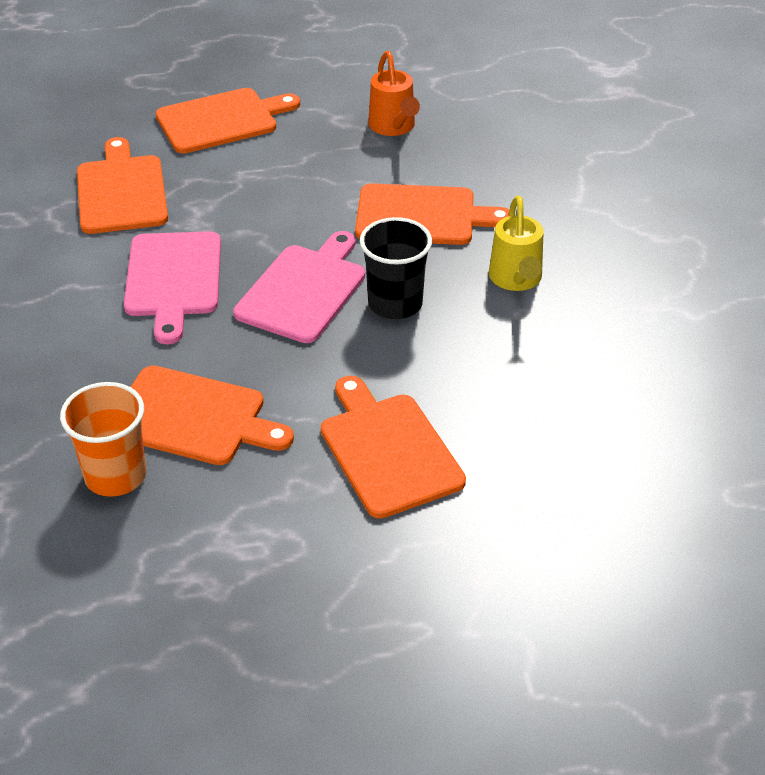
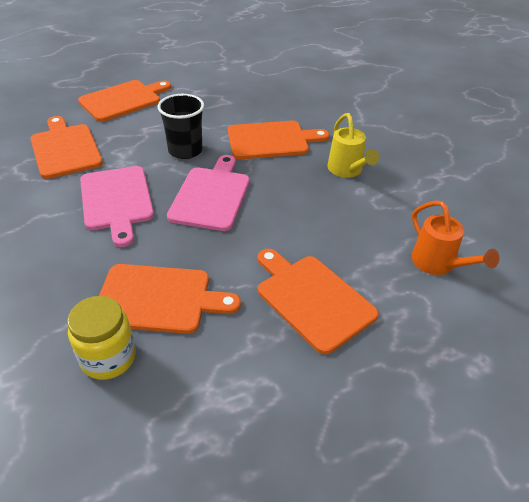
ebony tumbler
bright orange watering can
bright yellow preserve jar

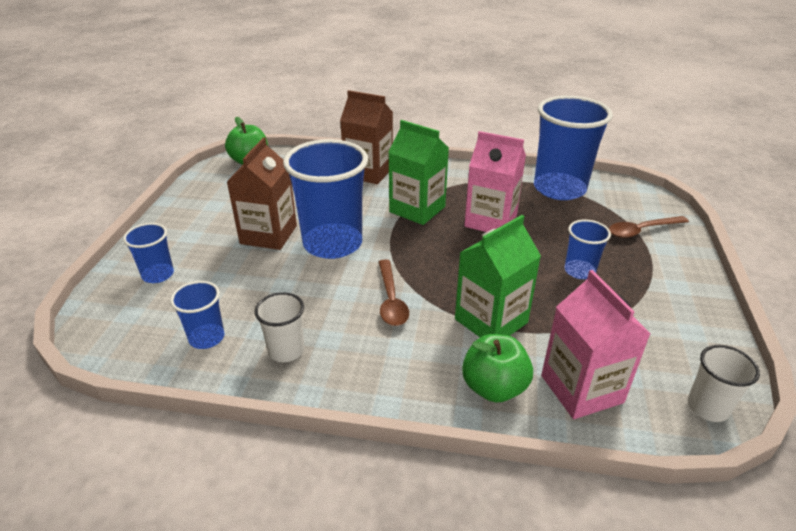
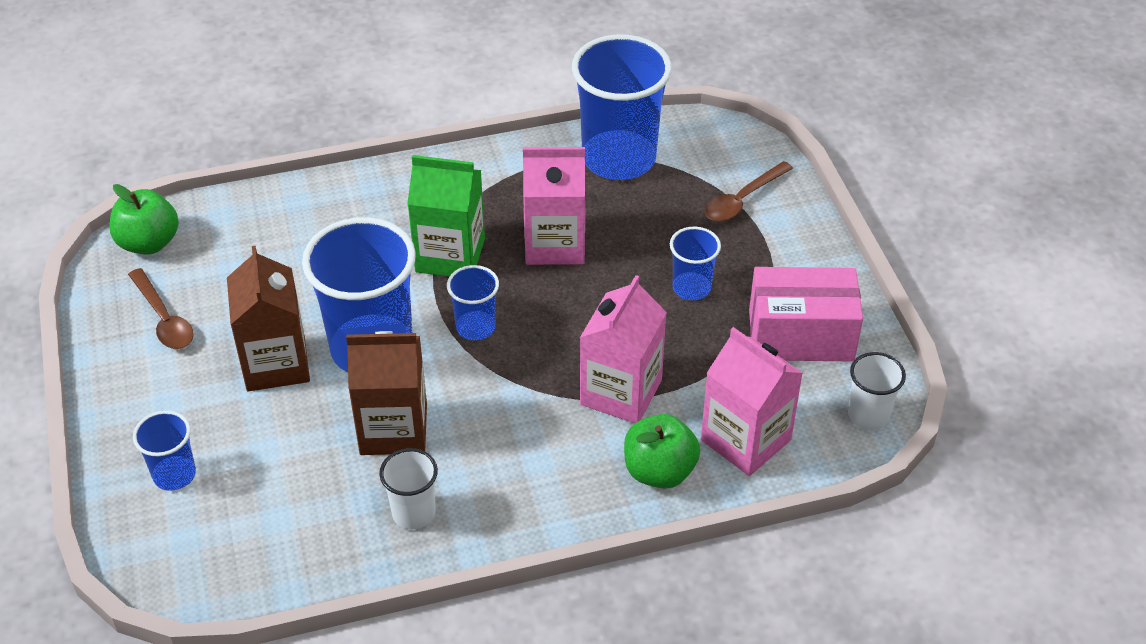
pink package
blue tumbler (no. 3 from left)
brown juice carton (no. 2 from left)
brown teaspoon (no. 1 from left)
pink juice carton (no. 2 from left)

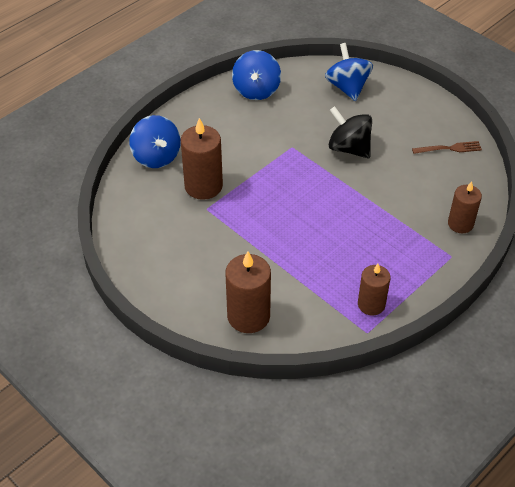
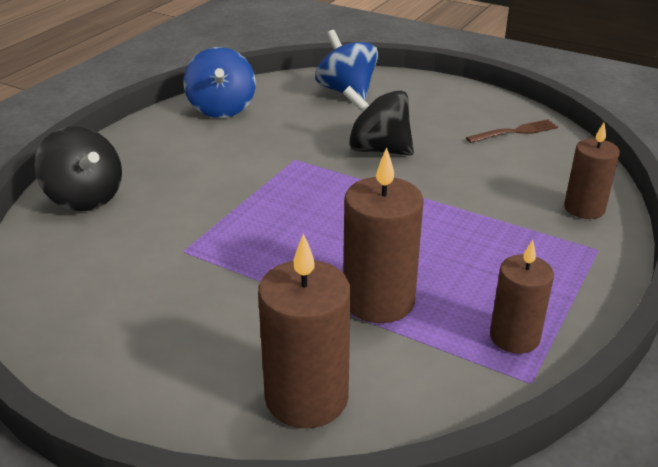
brown pillar candle (no. 2 from left)
ebony spinning top (no. 1 from left)

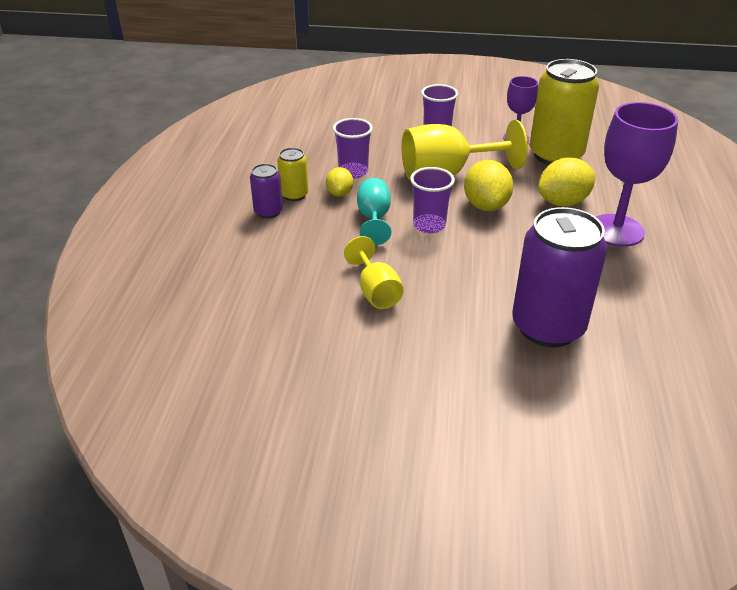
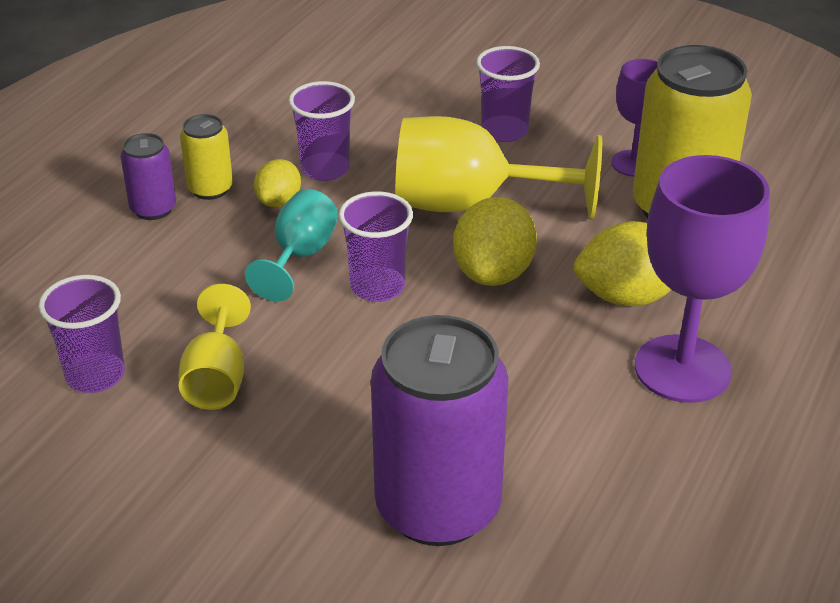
royal purple tumbler (no. 1 from left)

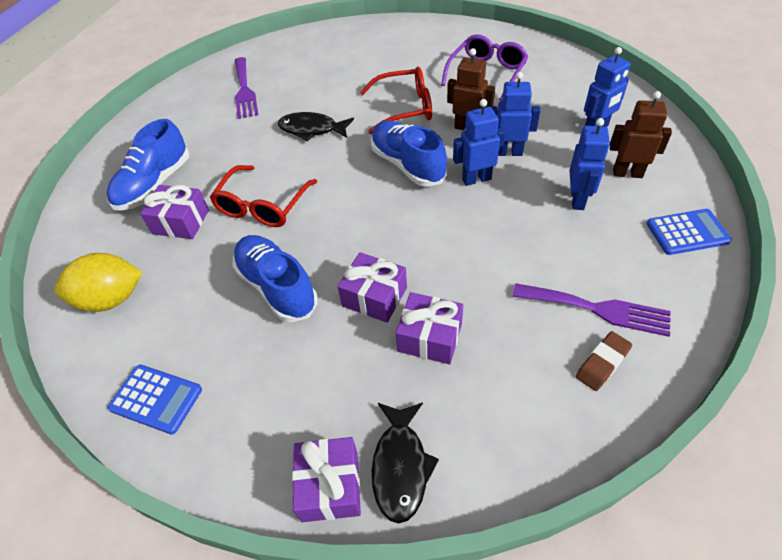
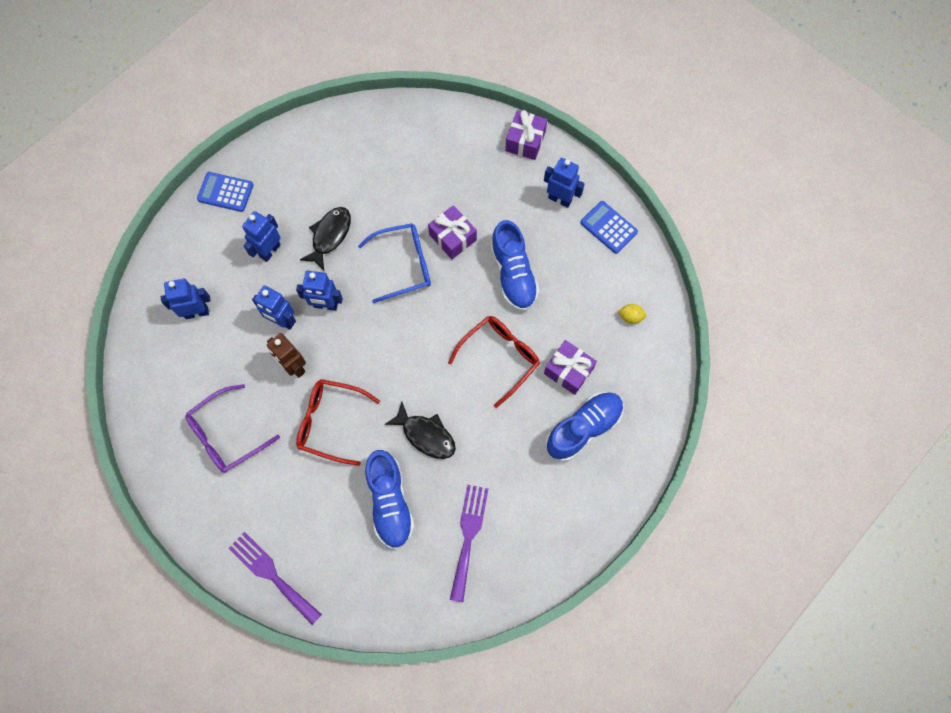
royal purple gift (no. 4 from left in the first image)
brown eraser
brown robot (no. 2 from left in the first image)
blue spectacles
blue robot (no. 5 from left)
blue sneaker (no. 1 from left)
ebony fish figure (no. 1 from left)
royal purple table fork (no. 1 from left)
bright yellow lemon

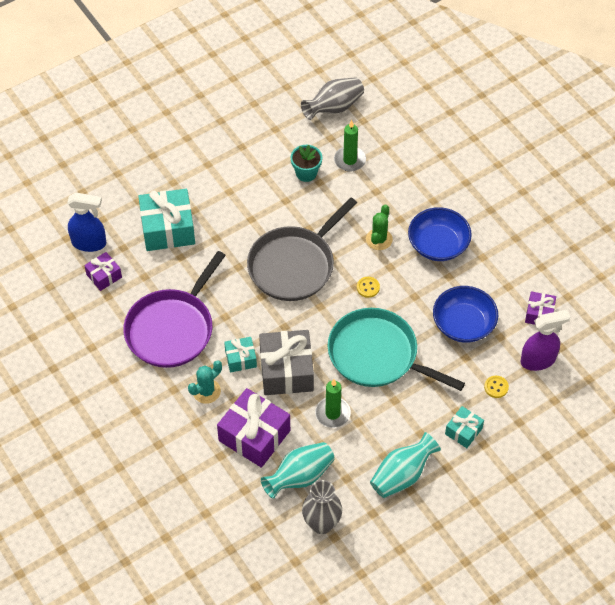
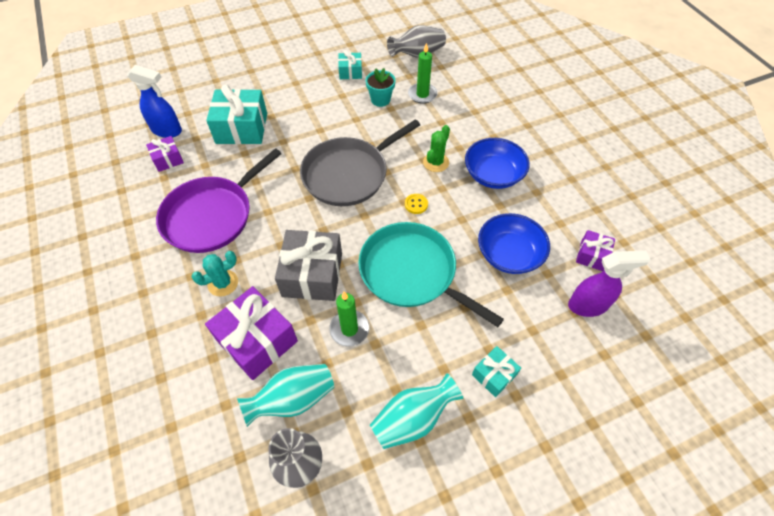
bright yellow sewing button (no. 2 from left in the first image)
teal gift (no. 2 from left)

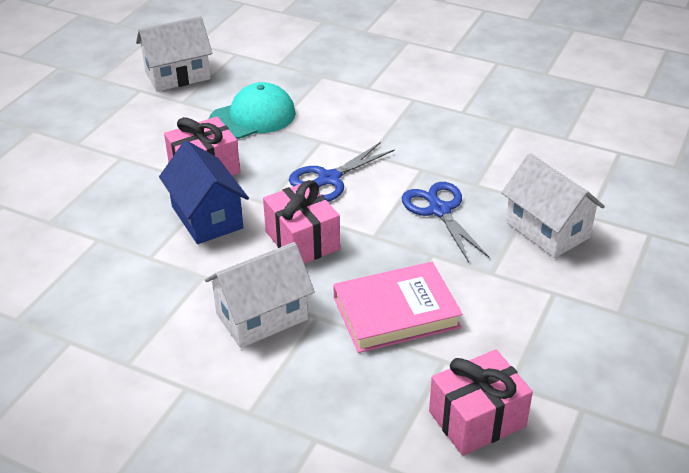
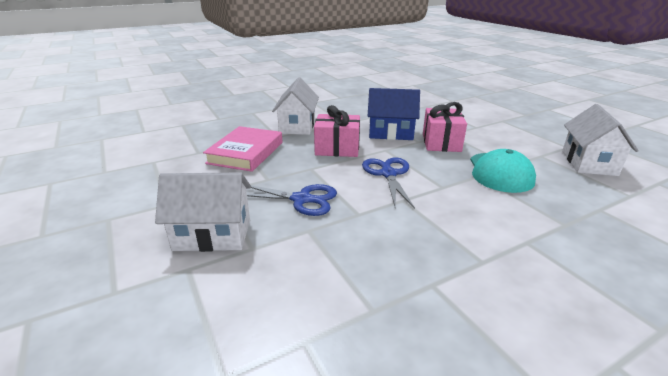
pink gift (no. 3 from left in the first image)

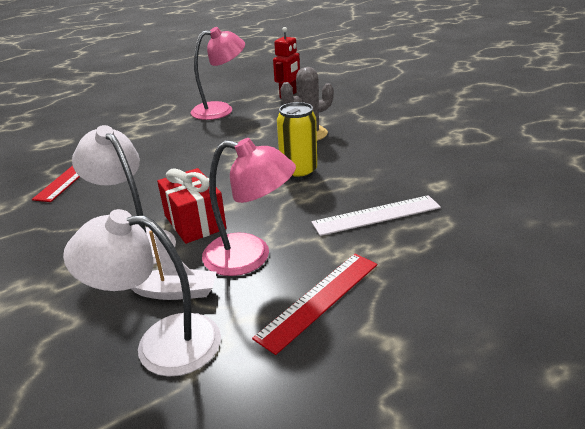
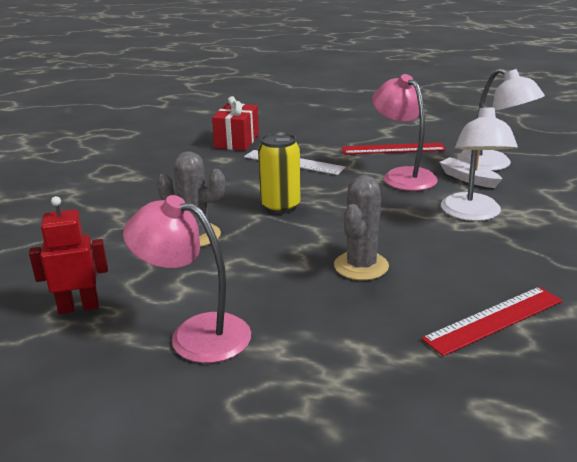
ash-grey saguaro cactus (no. 2 from left)
scarlet gift

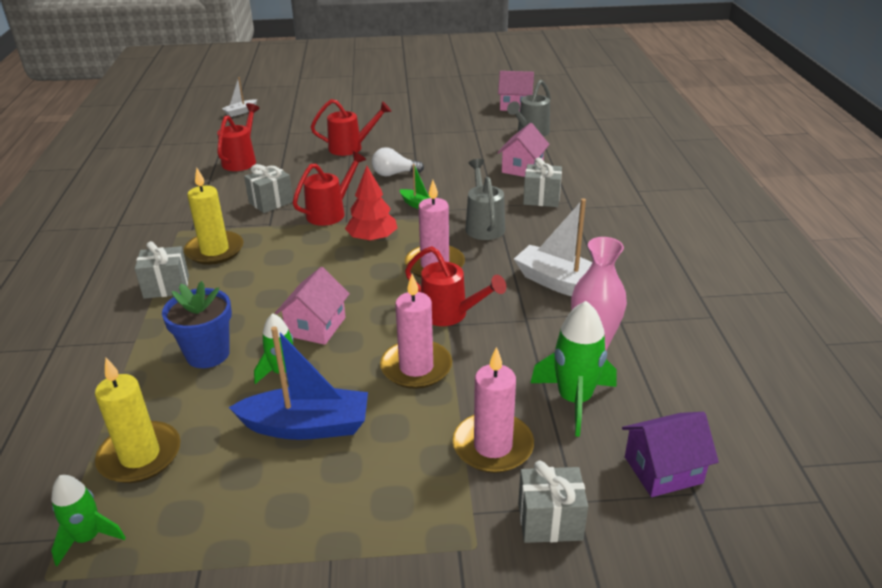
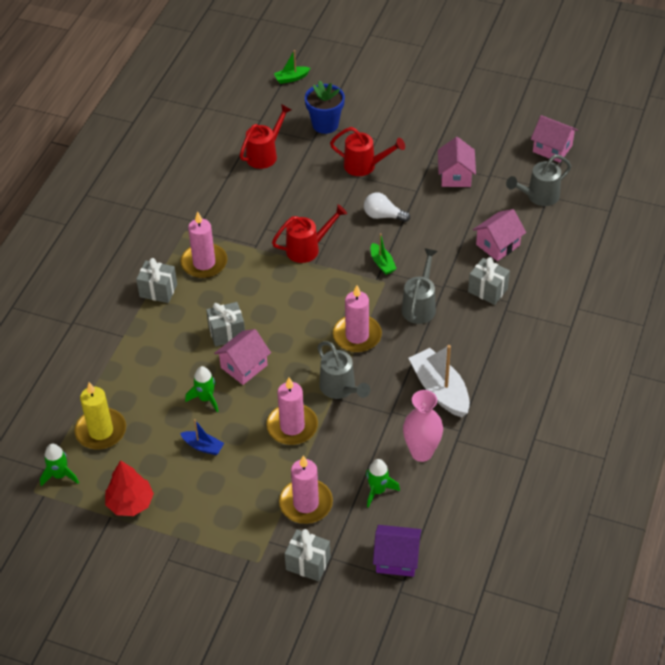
pink cottage (no. 2 from left)
blue flower pot
ash-grey gift (no. 2 from left)
scarlet toy tree
pink pillar candle (no. 1 from left)
leaf-green sailboat (no. 1 from left)
ash-grey watering can (no. 1 from left)
blue sailboat
leaf-green spaceship (no. 3 from left)

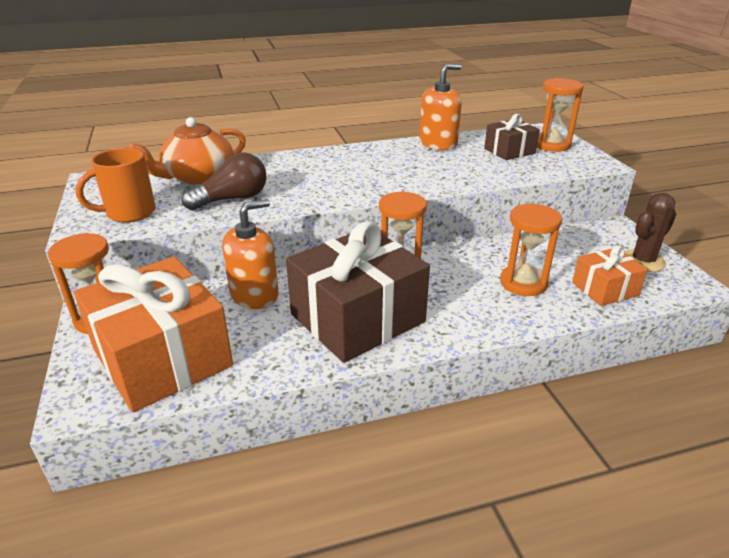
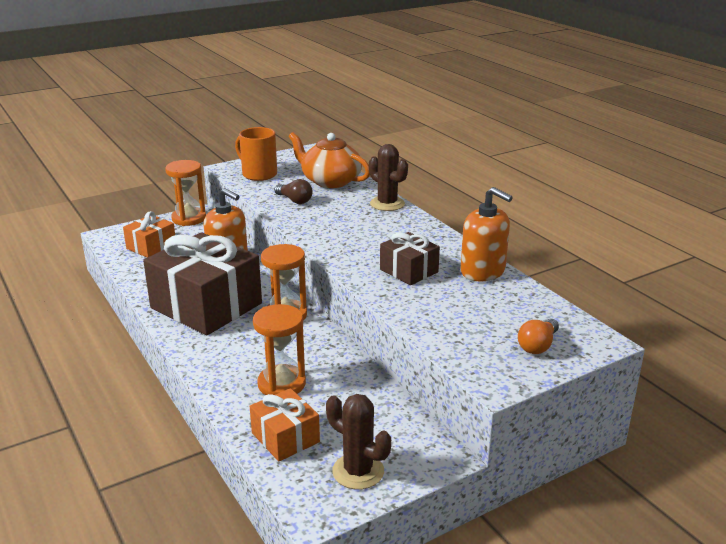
brown saguaro cactus (no. 2 from left)
brown gift (no. 2 from left)
bright orange lightbulb
bright orange gift (no. 1 from left)
brown lightbulb

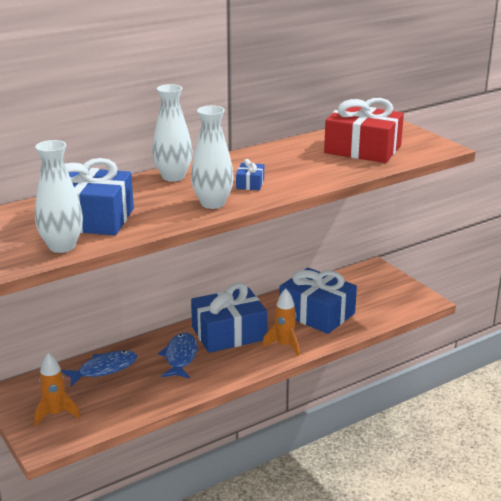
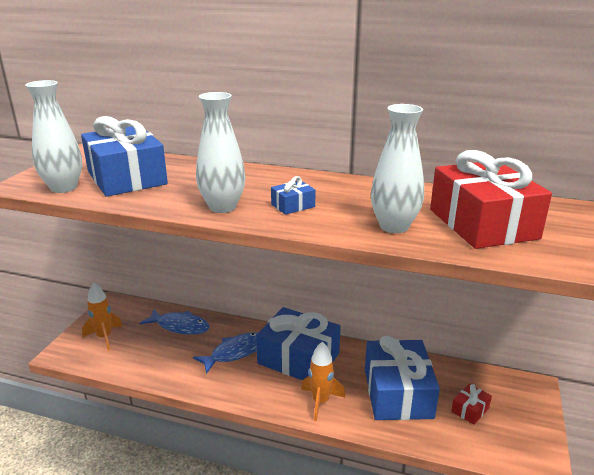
scarlet gift (no. 1 from left)
white flower vase (no. 3 from left)

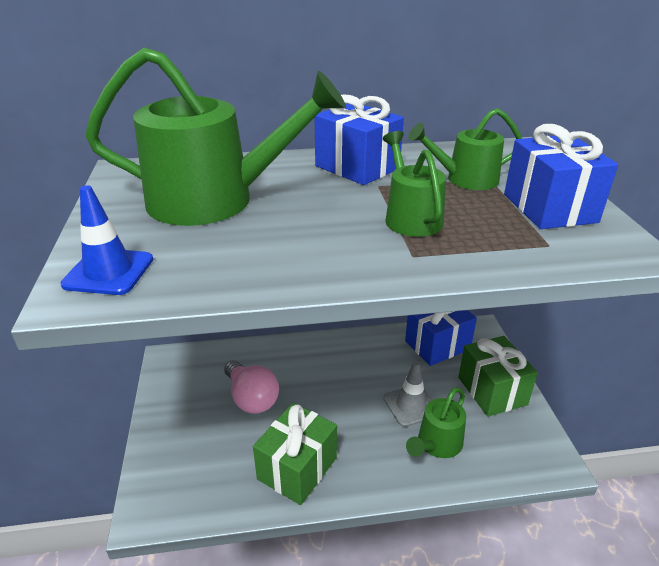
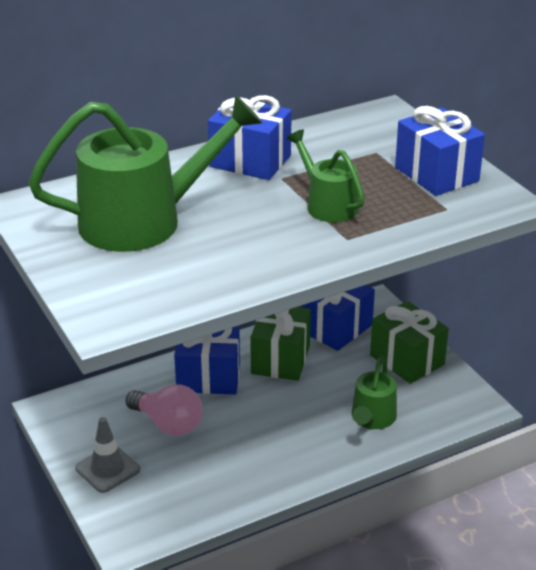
blue road cone
leaf-green watering can (no. 4 from left in the first image)
blue gift (no. 1 from left)
leaf-green gift (no. 1 from left)
ash-grey road cone

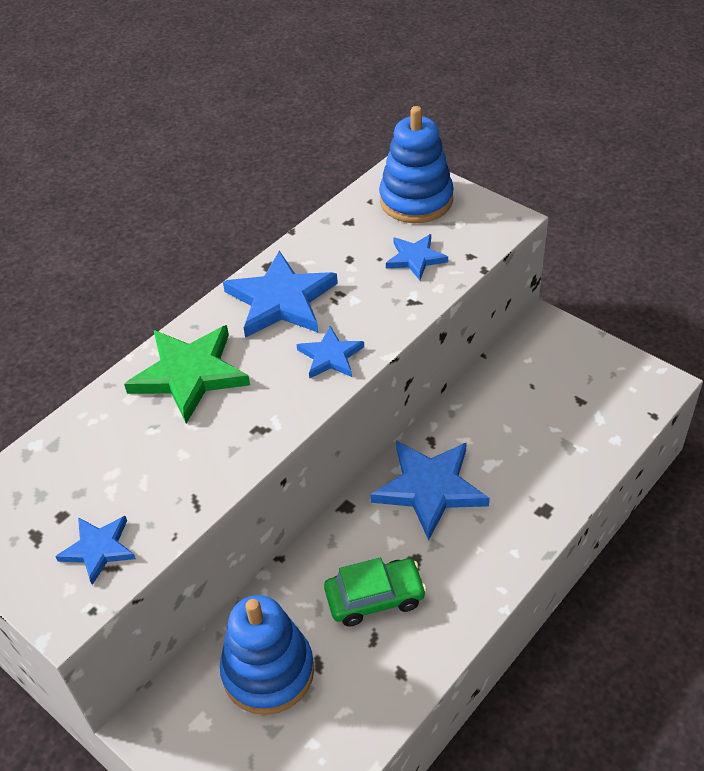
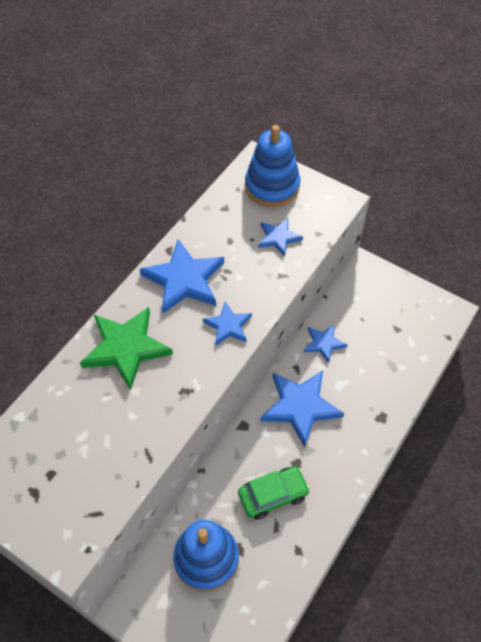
blue five-pointed star (no. 5 from left)

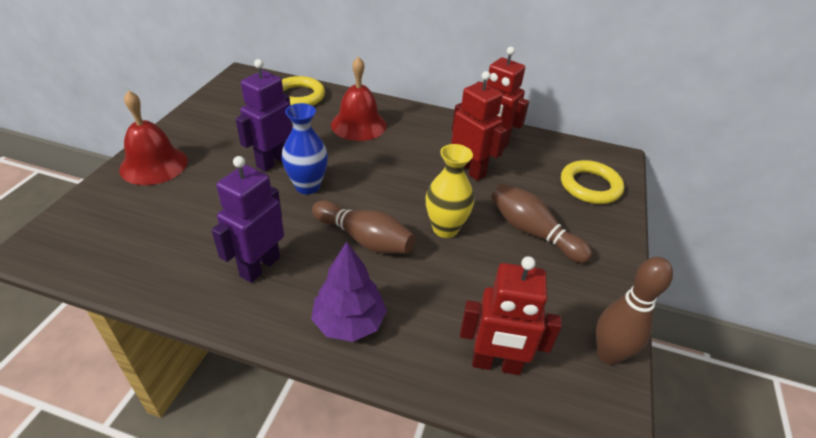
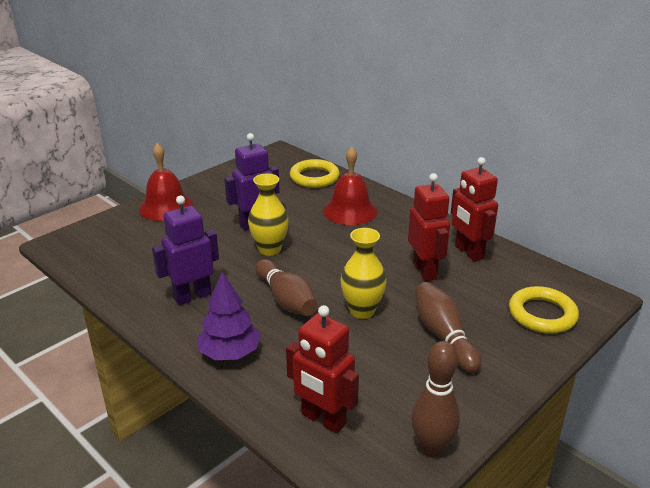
bright yellow flower vase (no. 1 from left)

